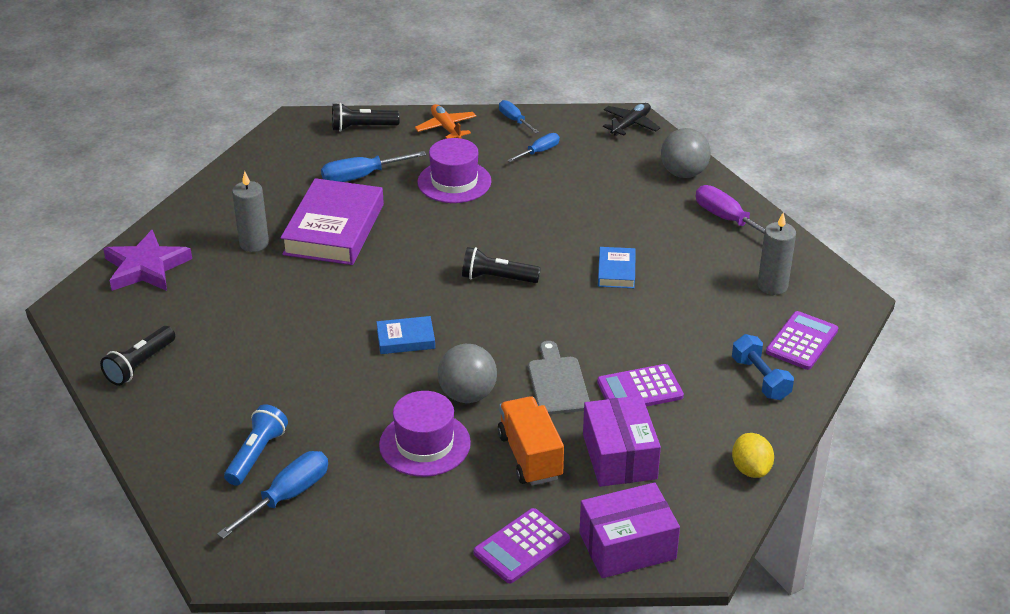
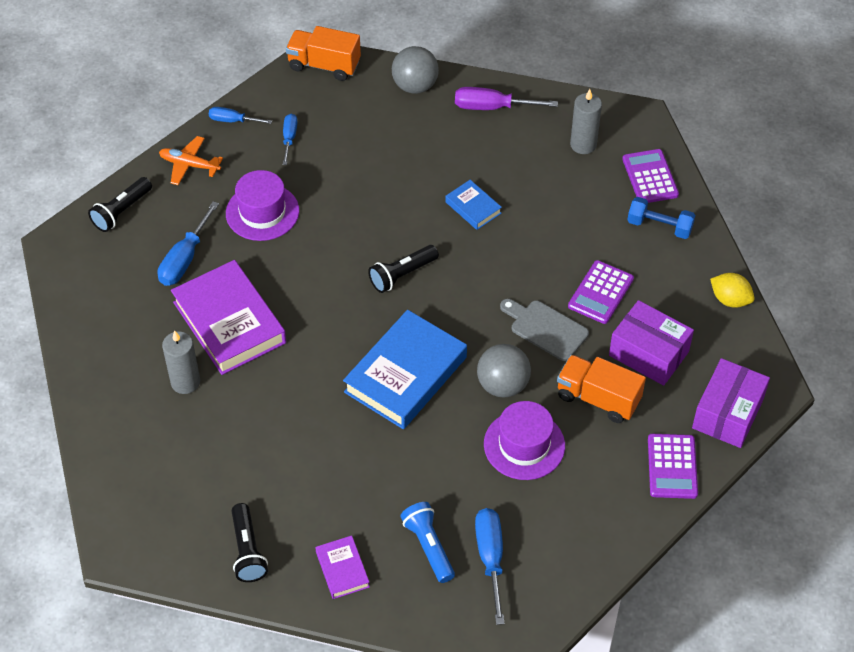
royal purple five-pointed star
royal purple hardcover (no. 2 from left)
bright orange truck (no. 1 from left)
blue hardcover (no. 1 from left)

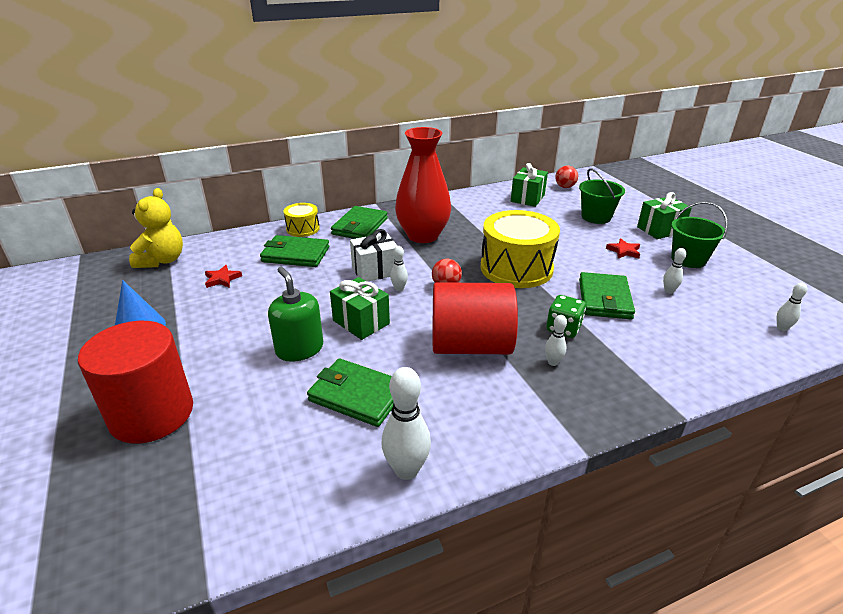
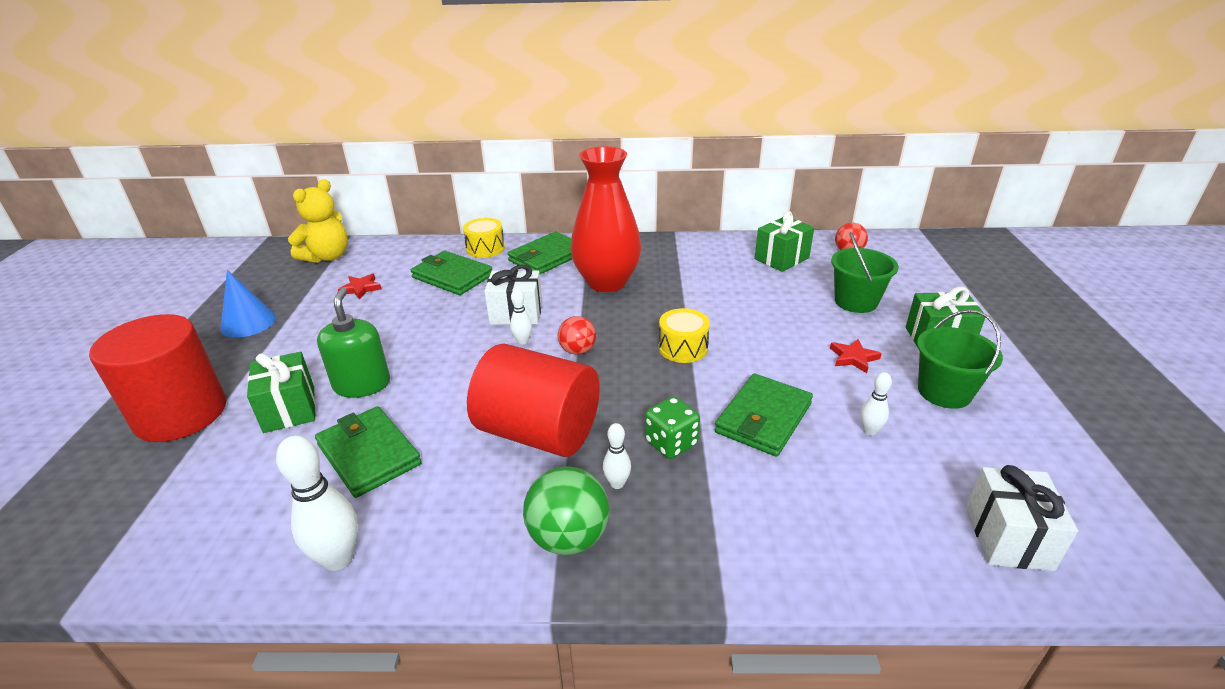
leaf-green ball
leaf-green gift (no. 1 from left)
white gift (no. 2 from left)
bright yellow drum (no. 2 from left)

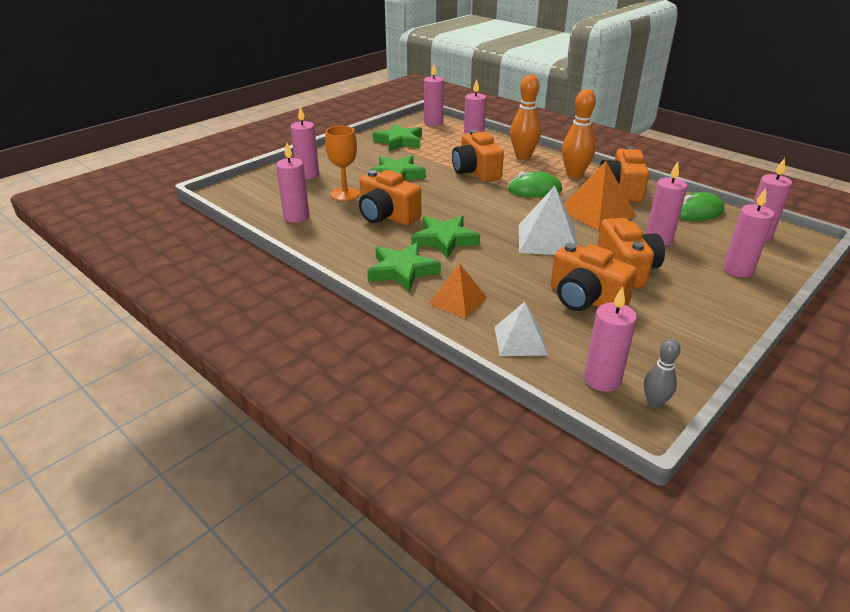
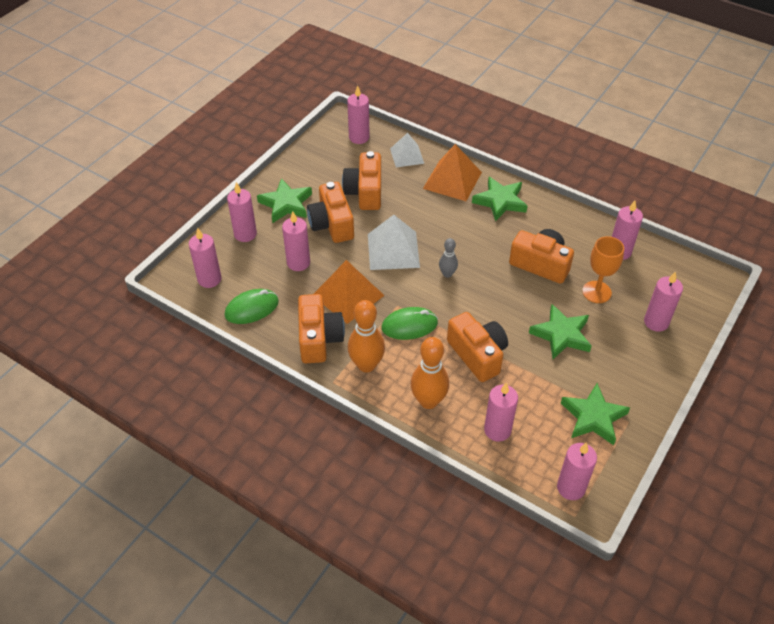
leaf-green five-pointed star (no. 1 from left)
ash-grey tenpin
bright orange photo camera (no. 3 from left)
bright orange pyramid shape (no. 2 from left)

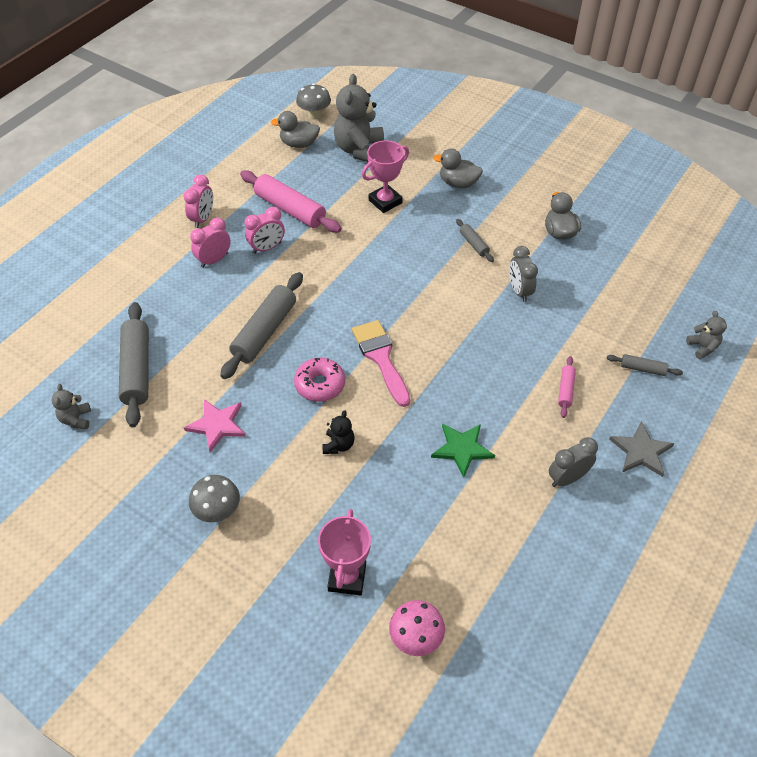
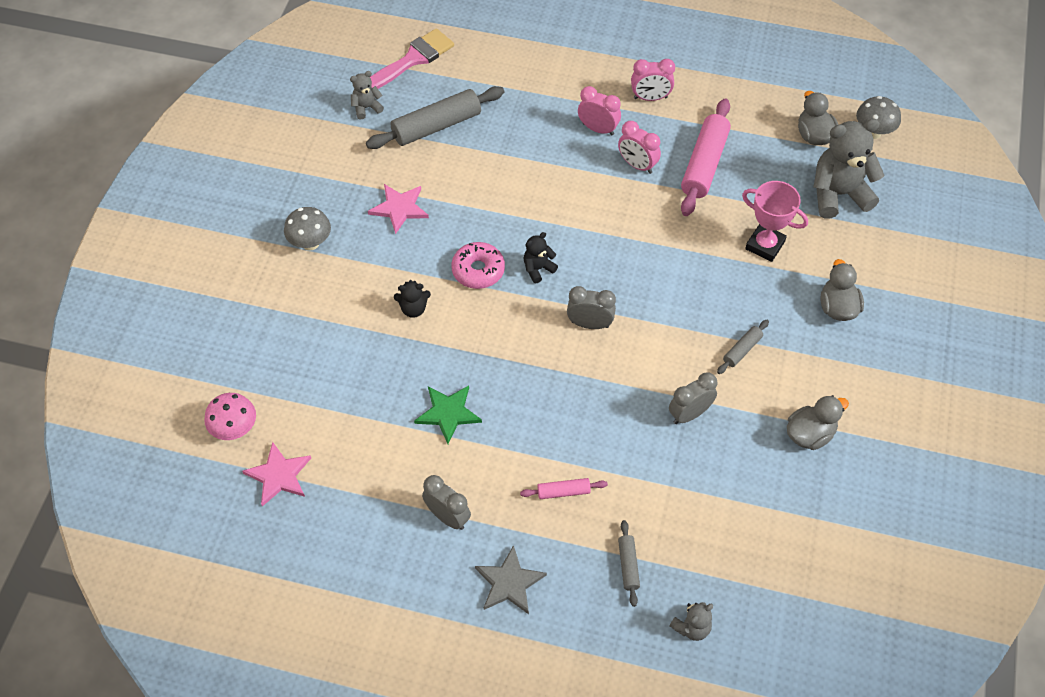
ash-grey pastry roller (no. 2 from left in the first image)
pink trophy (no. 1 from left in the first image)
pink five-pointed star (no. 1 from left)
ebony stuffed bear (no. 2 from left)
ash-grey clock (no. 2 from left)
pink paint brush

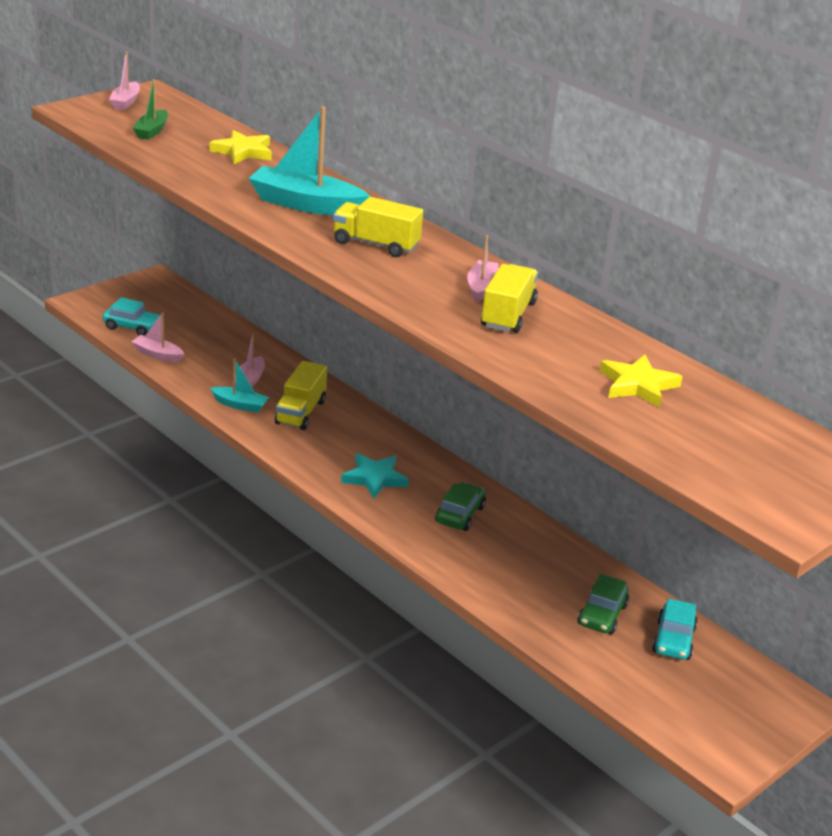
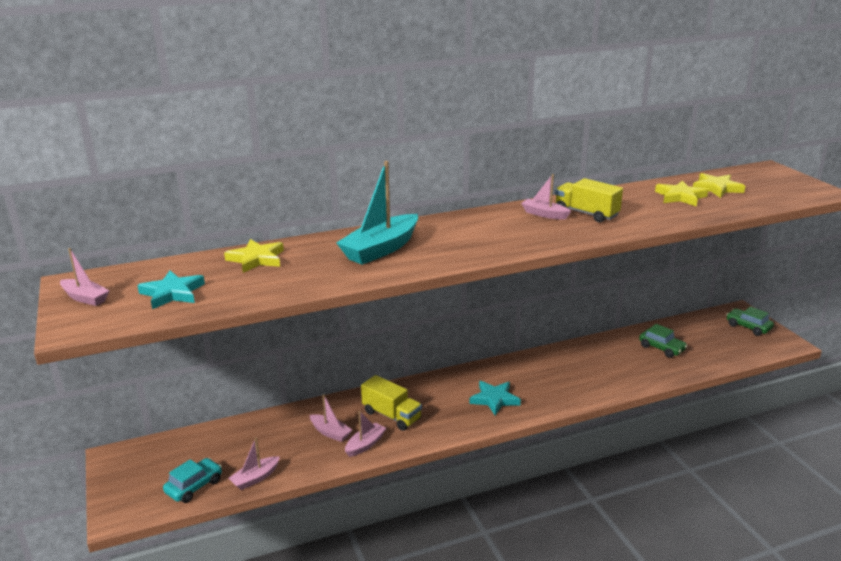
bright yellow truck (no. 2 from left in the first image)
teal car (no. 2 from left in the first image)
bright yellow five-pointed star (no. 3 from left)
leaf-green car (no. 2 from left)
teal five-pointed star (no. 1 from left)
pink sailboat (no. 4 from left)

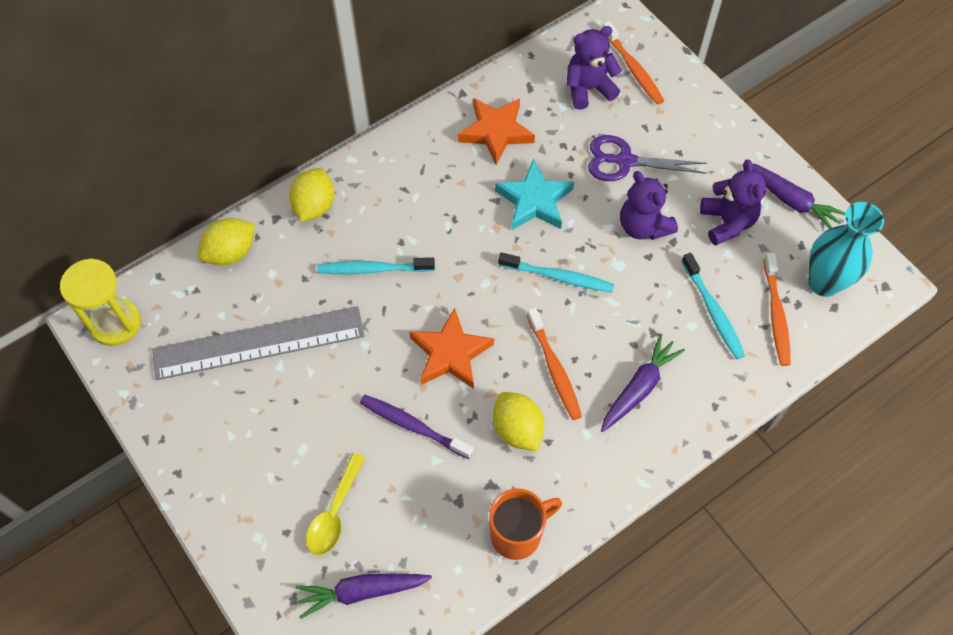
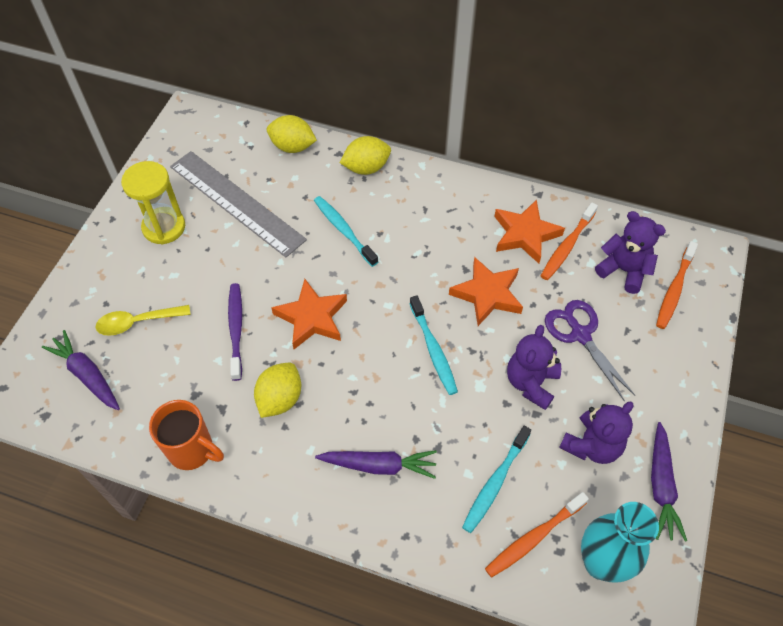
bright yellow sand timer
bright orange tooth brush (no. 2 from left)
bright orange five-pointed star (no. 2 from left)

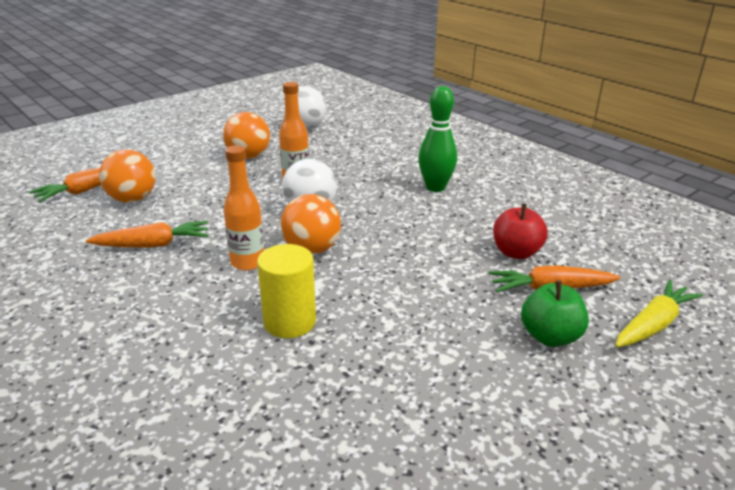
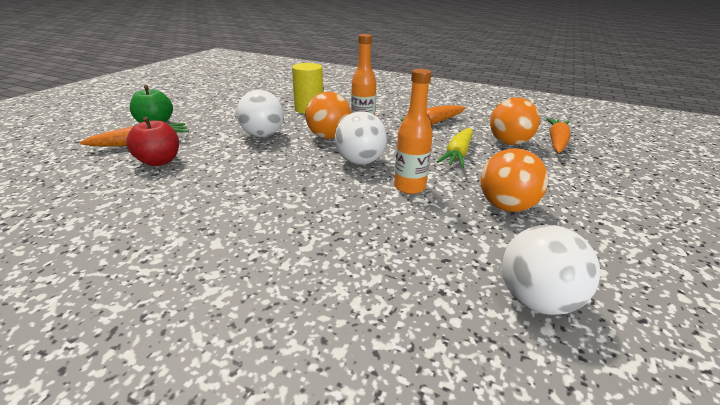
leaf-green tenpin
white ball (no. 1 from left)
bright yellow toy carrot

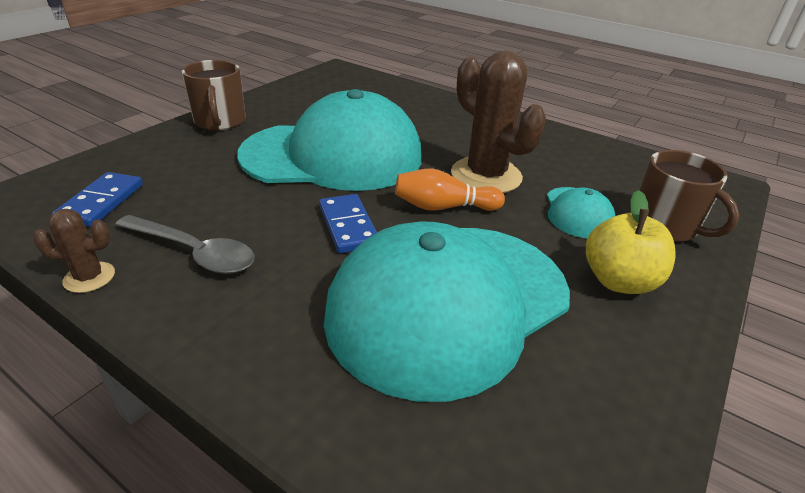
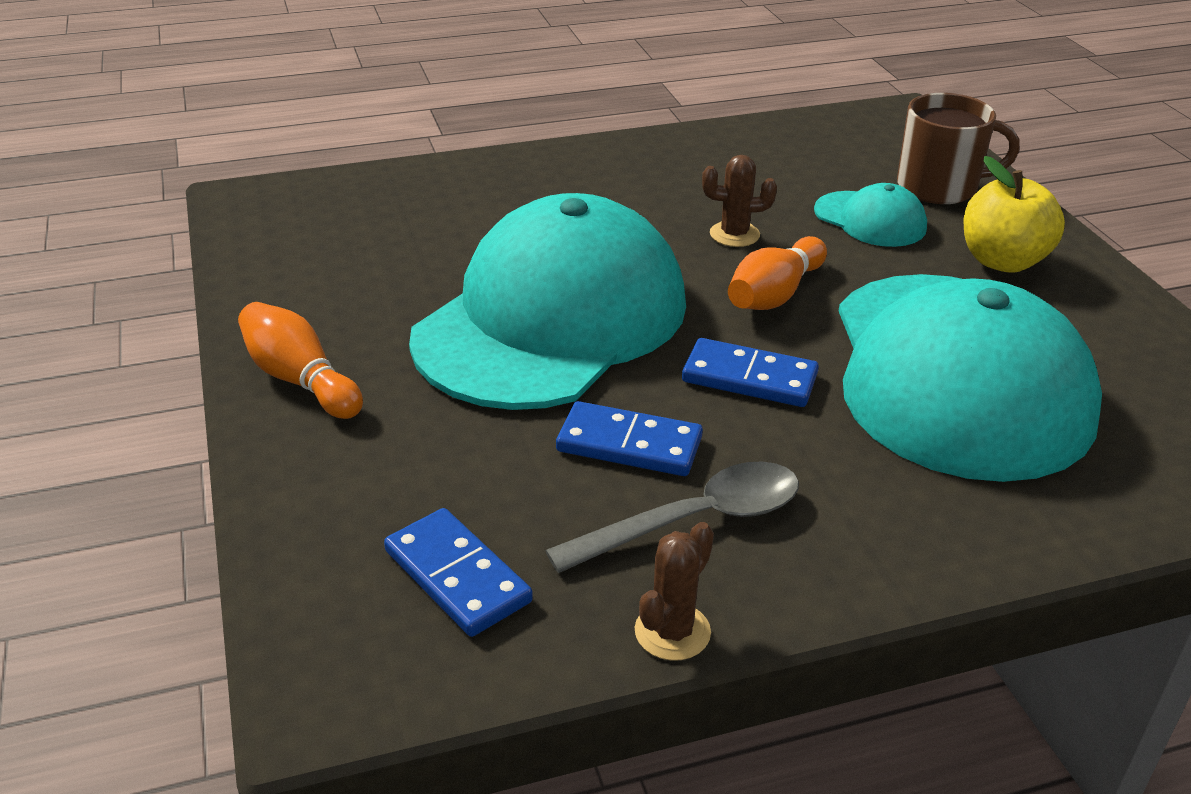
blue domino tile (no. 2 from left)
bright orange tenpin (no. 1 from left)
brown saguaro cactus (no. 2 from left)

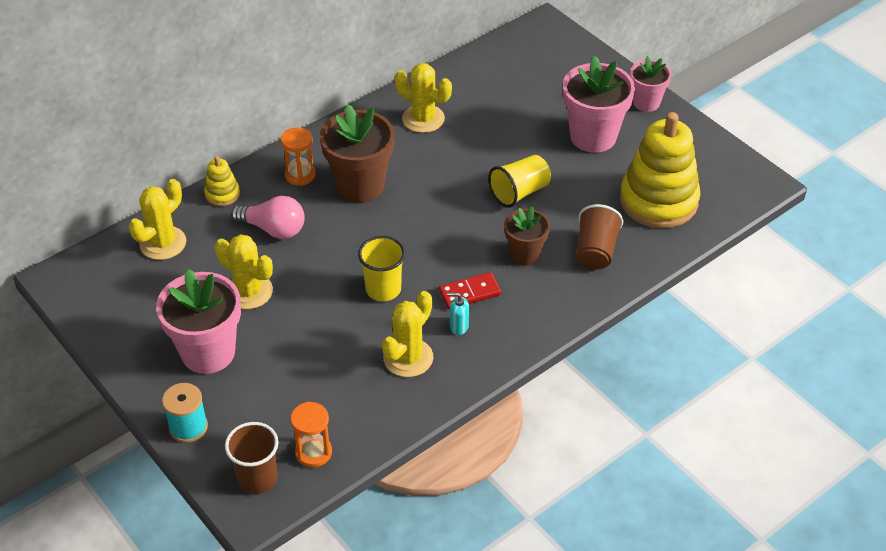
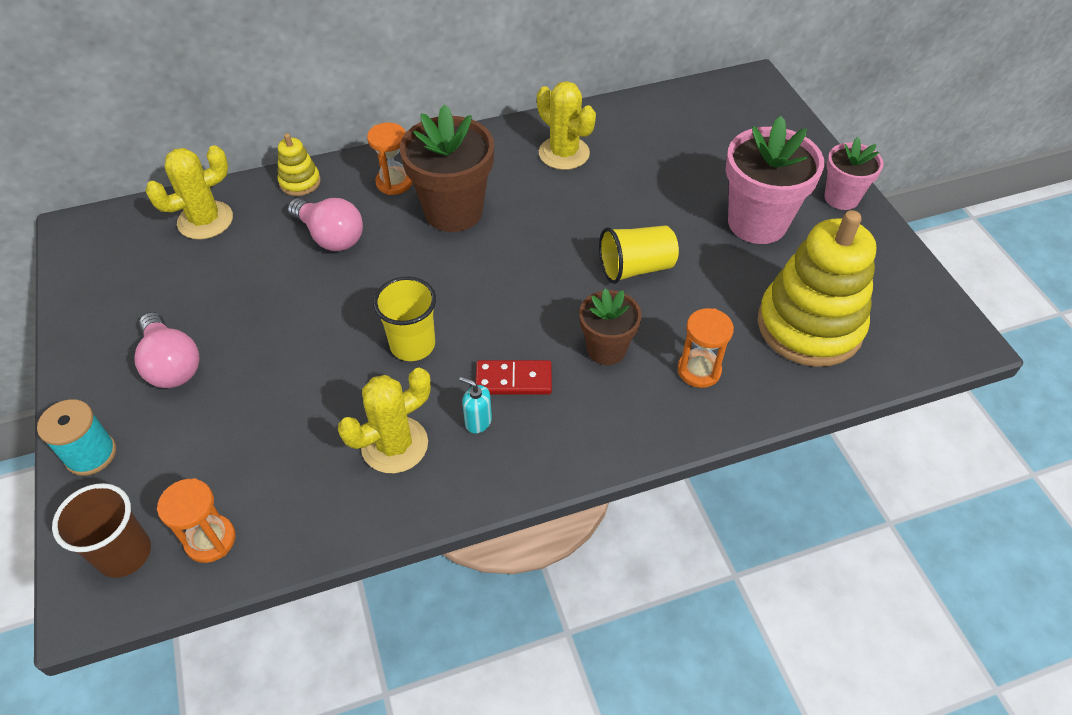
bright yellow saguaro cactus (no. 2 from left in the first image)
pink lightbulb (no. 1 from left)
bright orange sand timer (no. 3 from left)

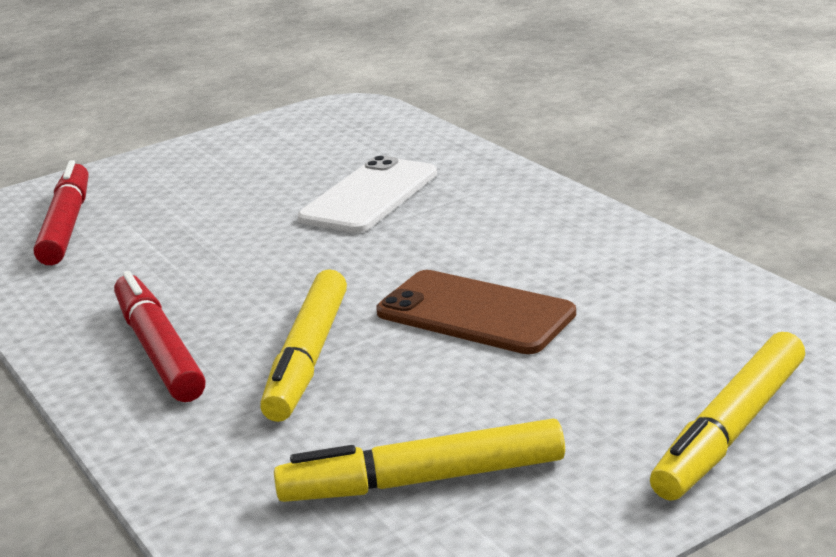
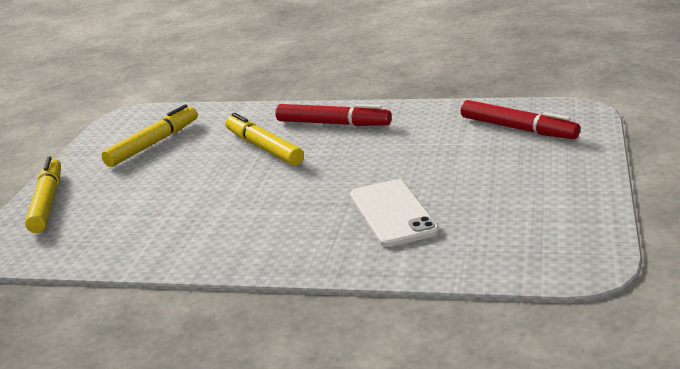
brown phone

